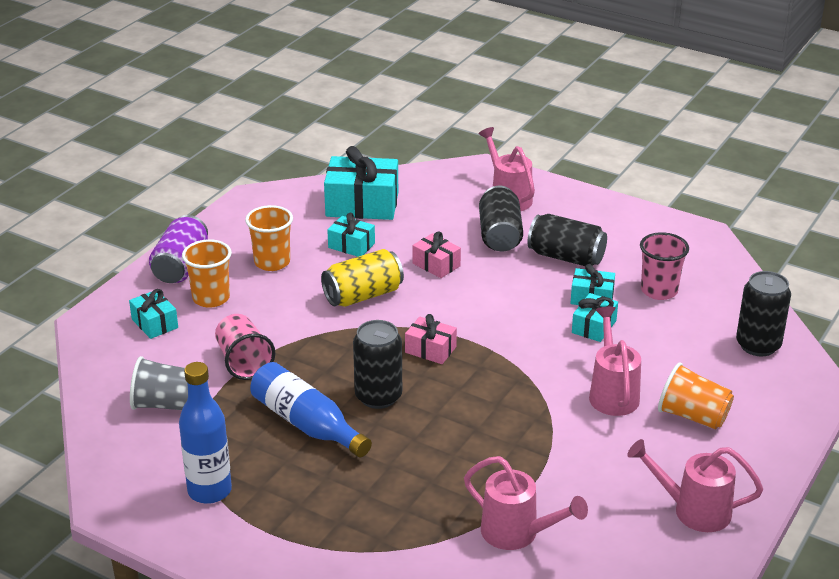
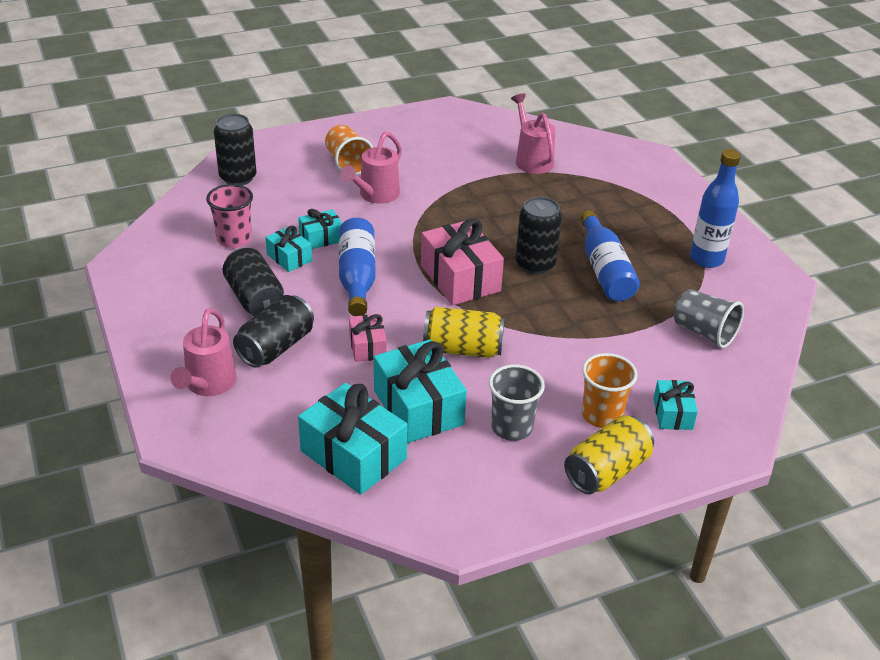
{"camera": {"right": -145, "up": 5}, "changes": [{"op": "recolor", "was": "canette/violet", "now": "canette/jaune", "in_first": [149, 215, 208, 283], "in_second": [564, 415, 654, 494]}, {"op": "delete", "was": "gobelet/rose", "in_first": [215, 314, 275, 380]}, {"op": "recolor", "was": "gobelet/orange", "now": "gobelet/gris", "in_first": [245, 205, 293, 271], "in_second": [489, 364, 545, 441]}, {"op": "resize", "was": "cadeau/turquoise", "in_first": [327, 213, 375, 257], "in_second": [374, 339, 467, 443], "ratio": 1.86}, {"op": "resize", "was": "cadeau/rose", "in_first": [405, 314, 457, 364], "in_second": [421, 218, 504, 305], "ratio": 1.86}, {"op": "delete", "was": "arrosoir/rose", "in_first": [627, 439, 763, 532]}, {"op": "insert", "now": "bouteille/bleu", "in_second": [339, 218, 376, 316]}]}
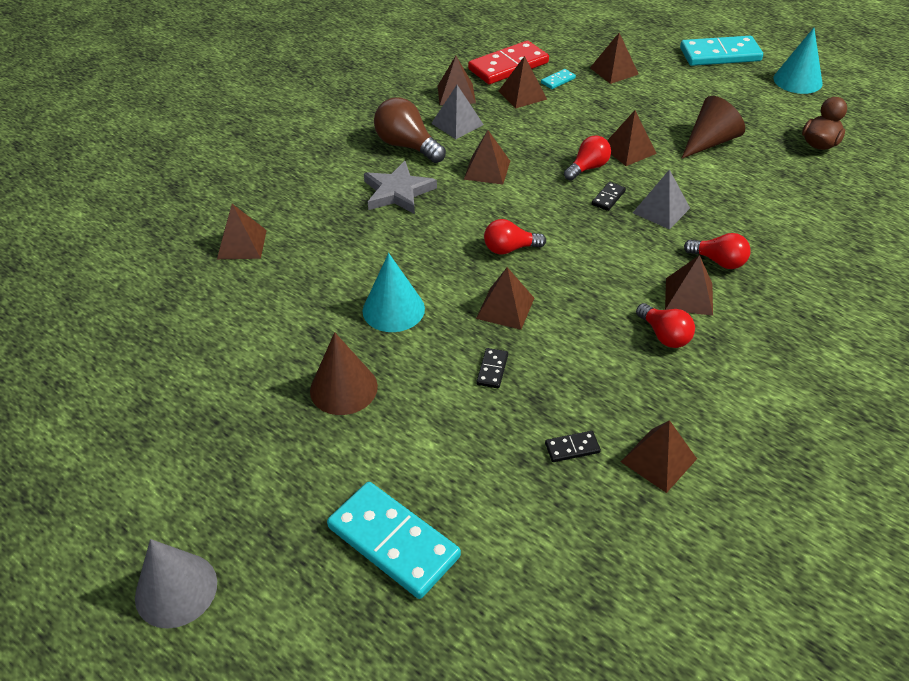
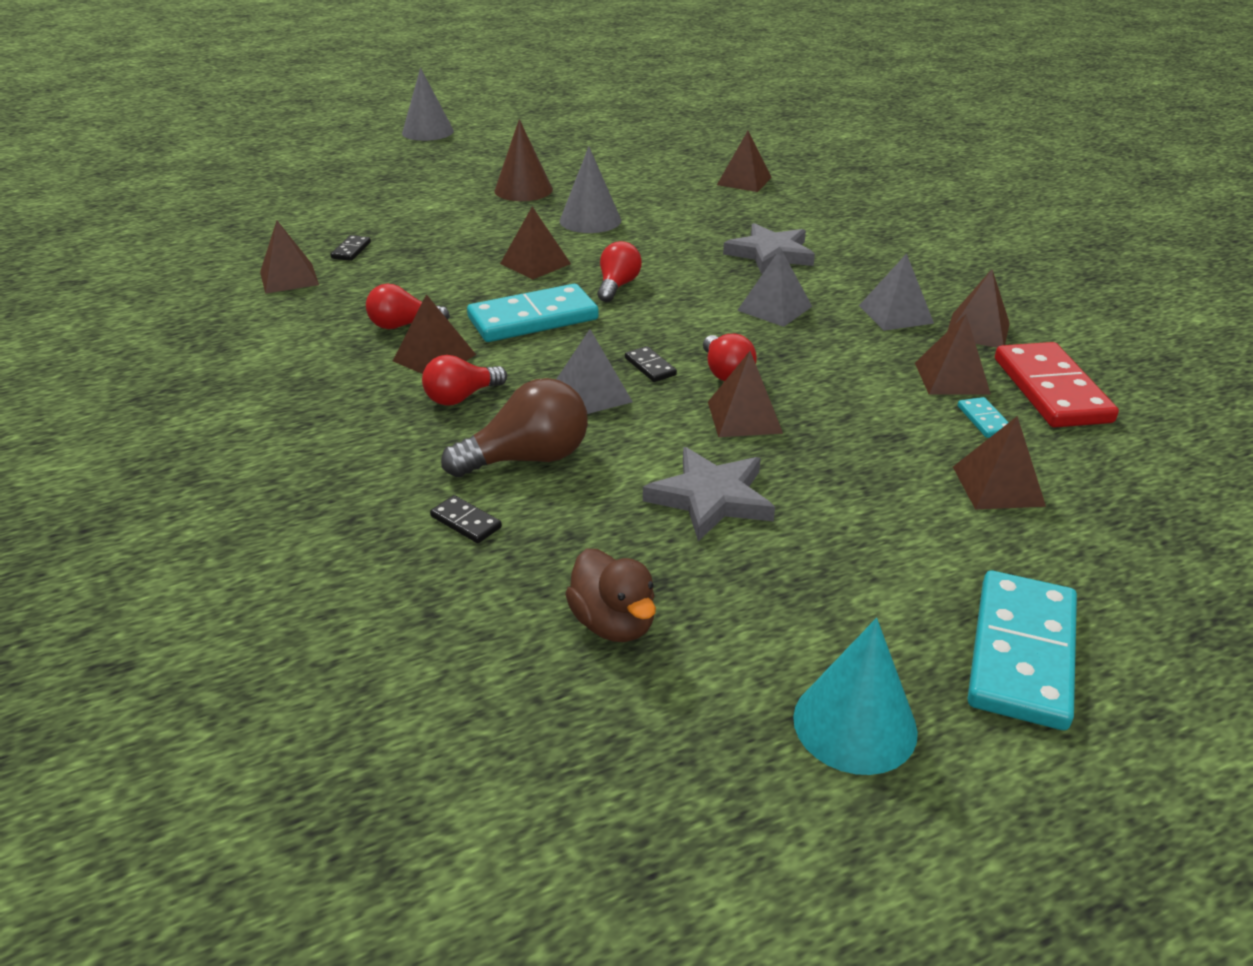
{"camera": {"right": 115, "up": -10}, "changes": [{"op": "move", "was": "domino/turquoise", "in_first": [327, 482, 461, 599], "in_second": [467, 284, 599, 342]}, {"op": "recolor", "was": "cône/turquoise", "now": "cône/gris", "in_first": [363, 253, 425, 332], "in_second": [560, 147, 621, 233]}, {"op": "move", "was": "ampoule/marron", "in_first": [374, 97, 446, 163], "in_second": [441, 378, 588, 477]}, {"op": "recolor", "was": "pyramide/marron", "now": "pyramide/gris", "in_first": [464, 130, 510, 185], "in_second": [737, 248, 812, 327]}, {"op": "move", "was": "domino/noir", "in_first": [476, 348, 508, 388], "in_second": [430, 495, 502, 543]}, {"op": "replace", "was": "cône/marron", "now": "étoile/gris", "in_first": [681, 96, 745, 159], "in_second": [643, 447, 775, 541]}]}
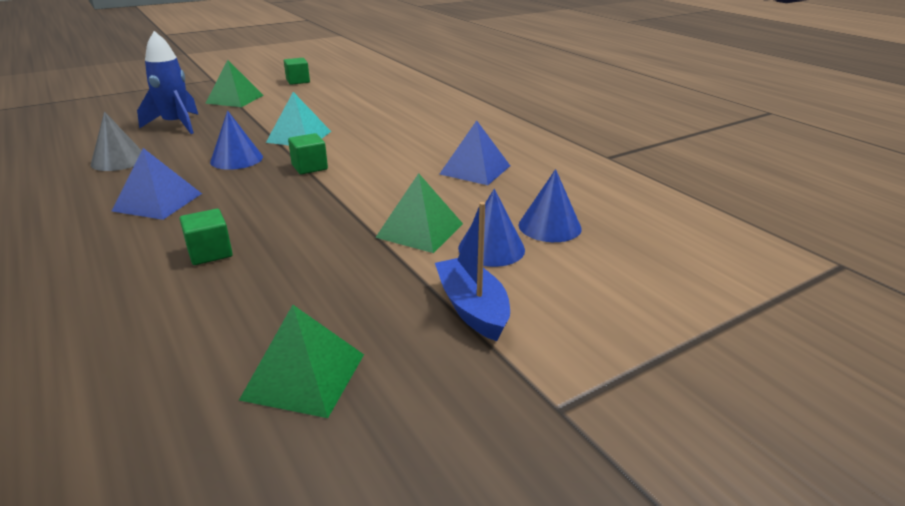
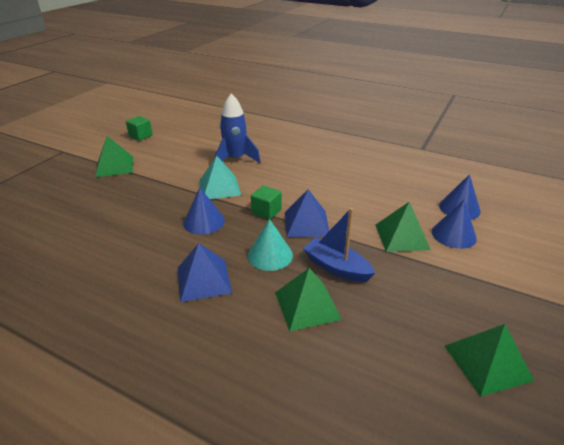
{"camera": {"right": -30, "up": 5}, "changes": [{"op": "delete", "was": "cône/gris", "in_first": [91, 111, 142, 171]}, {"op": "move", "was": "fusée/bleu", "in_first": [137, 31, 199, 134], "in_second": [215, 94, 261, 163]}, {"op": "replace", "was": "cube/vert", "now": "pyramide/vert", "in_first": [180, 209, 233, 265], "in_second": [275, 268, 342, 331]}, {"op": "move", "was": "bateau/bleu", "in_first": [435, 202, 510, 341], "in_second": [303, 208, 375, 282]}, {"op": "move", "was": "pyramide/bleu", "in_first": [440, 120, 510, 185], "in_second": [285, 189, 329, 237]}, {"op": "insert", "now": "cône/turquoise", "in_second": [248, 219, 293, 271]}]}
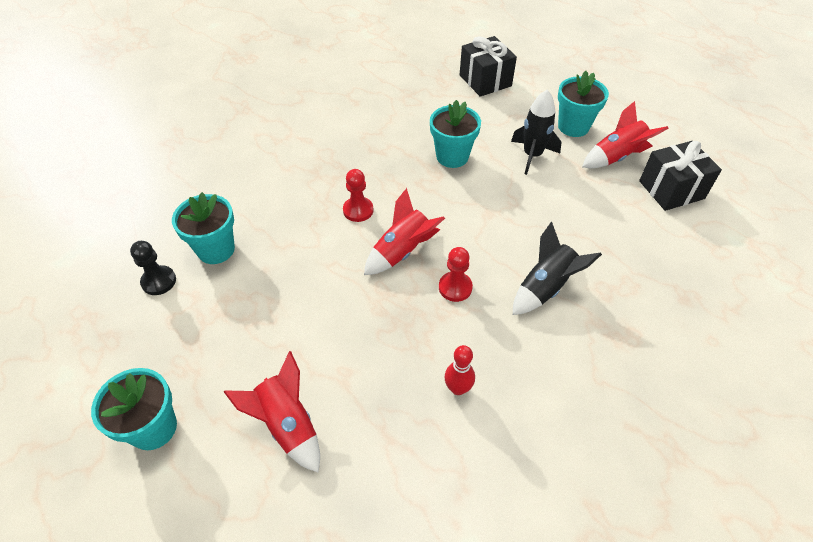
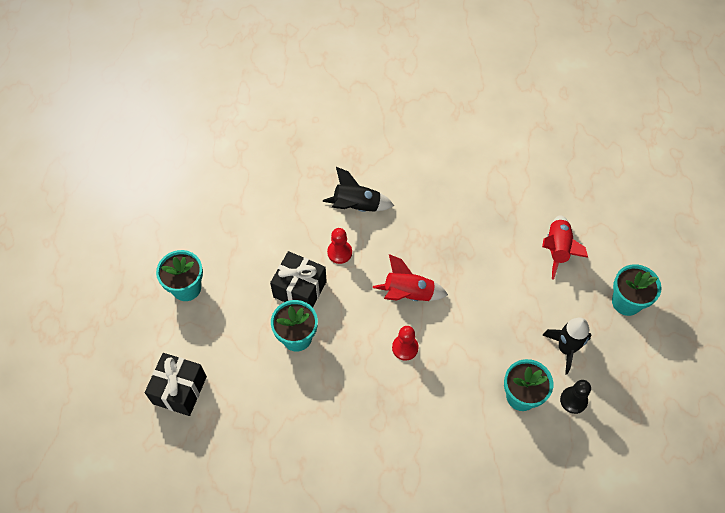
{"camera": {"right": -135, "up": 10}, "changes": [{"op": "move", "was": "pion/rouge", "in_first": [439, 247, 473, 302], "in_second": [327, 228, 352, 264]}, {"op": "delete", "was": "quille/rouge", "in_first": [444, 345, 475, 395]}, {"op": "move", "was": "fusée/noir", "in_first": [511, 90, 561, 175], "in_second": [542, 318, 591, 375]}, {"op": "delete", "was": "fusée/rouge", "in_first": [582, 101, 669, 168]}, {"op": "move", "was": "cadeau/noir", "in_first": [639, 141, 722, 211], "in_second": [270, 251, 327, 308]}]}
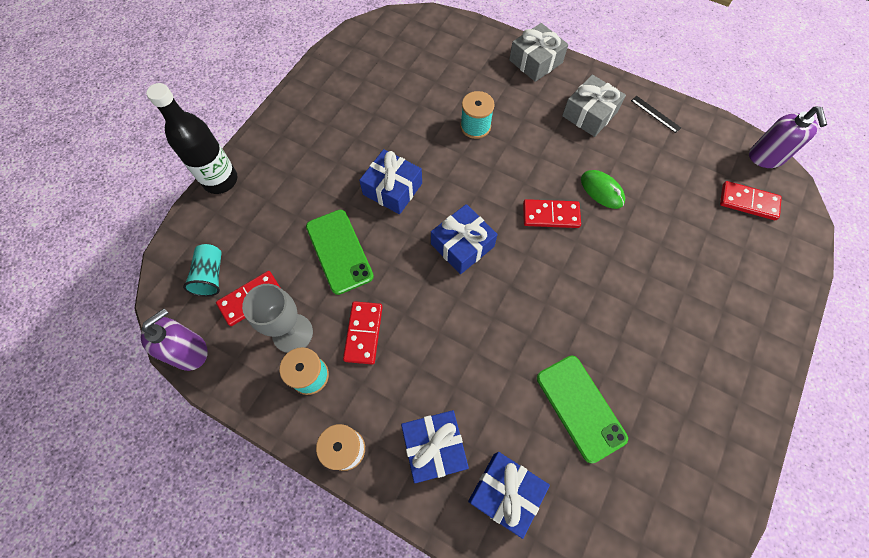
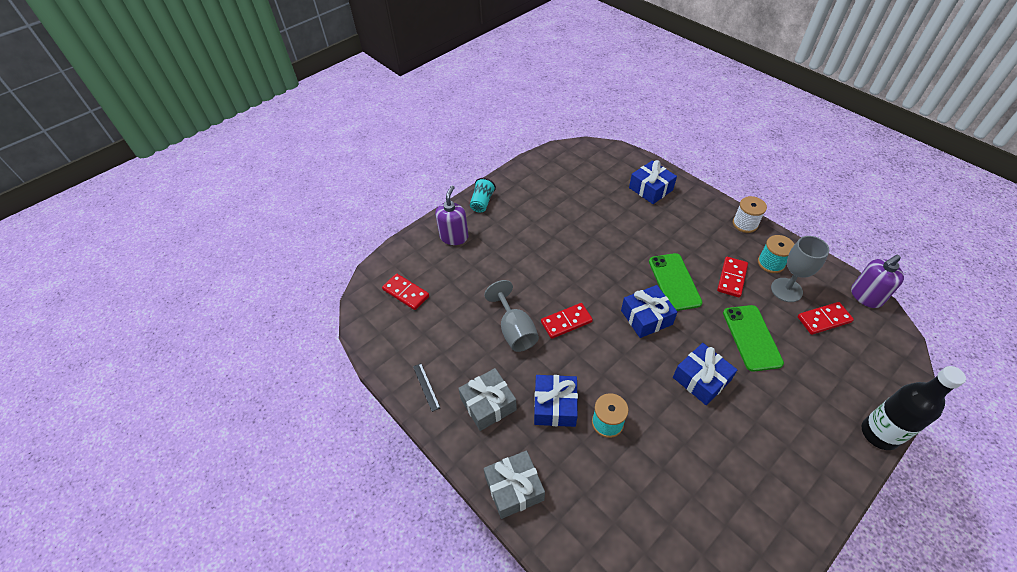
{"camera": {"right": -160, "up": -15}, "changes": [{"op": "move", "was": "gobelet/turquoise", "in_first": [183, 244, 222, 297], "in_second": [470, 178, 496, 212]}, {"op": "move", "was": "cadeau/bleu", "in_first": [401, 410, 469, 483], "in_second": [534, 375, 578, 427]}, {"op": "rotate", "was": "domino/rouge", "in_first": [523, 199, 581, 228], "in_second": [541, 303, 593, 339], "clockwise": -45}, {"op": "move", "was": "téléphone/vert", "in_first": [537, 356, 628, 463], "in_second": [649, 253, 703, 311]}, {"op": "replace", "was": "souris/vert", "now": "verre à pied/gris", "in_first": [581, 170, 625, 209], "in_second": [484, 280, 539, 352]}, {"op": "move", "was": "distributeur de savon/violet", "in_first": [749, 107, 827, 168], "in_second": [435, 185, 468, 245]}]}
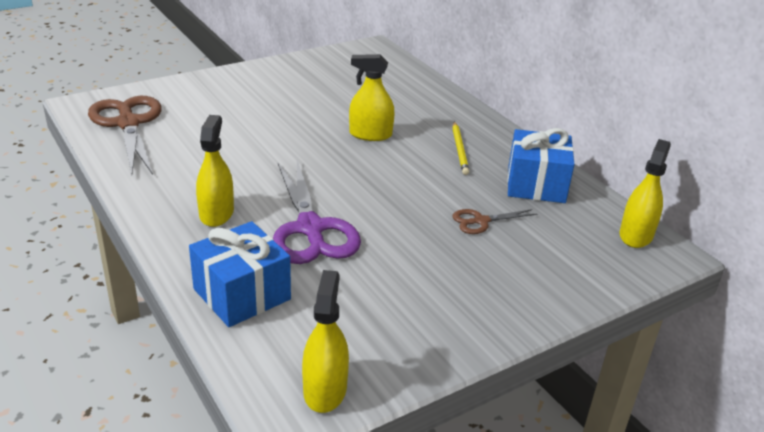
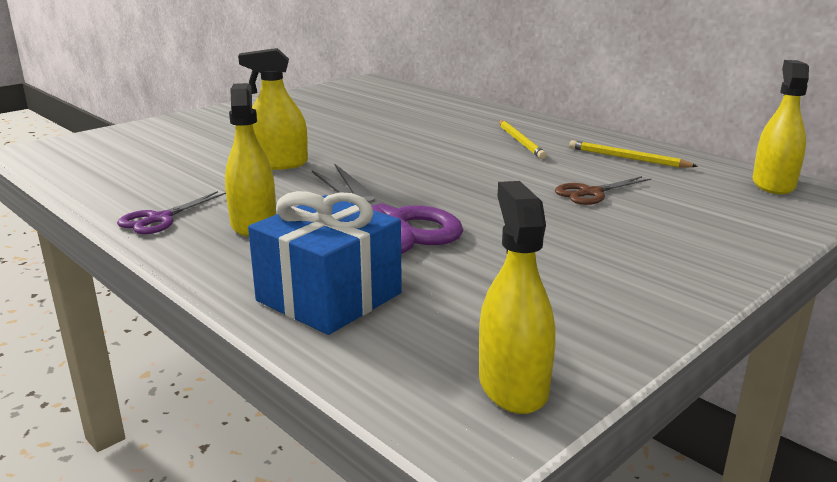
{"camera": {"right": -10, "up": -10}, "changes": [{"op": "delete", "was": "ciseaux/marron", "in_first": [88, 96, 162, 175]}, {"op": "move", "was": "vaporisateur/jaune", "in_first": [349, 54, 395, 141], "in_second": [238, 48, 308, 170]}, {"op": "replace", "was": "cadeau/bleu", "now": "crayon/jaune", "in_first": [507, 128, 574, 203], "in_second": [569, 140, 698, 168]}, {"op": "insert", "now": "ciseaux/violet", "in_second": [117, 191, 226, 234]}]}
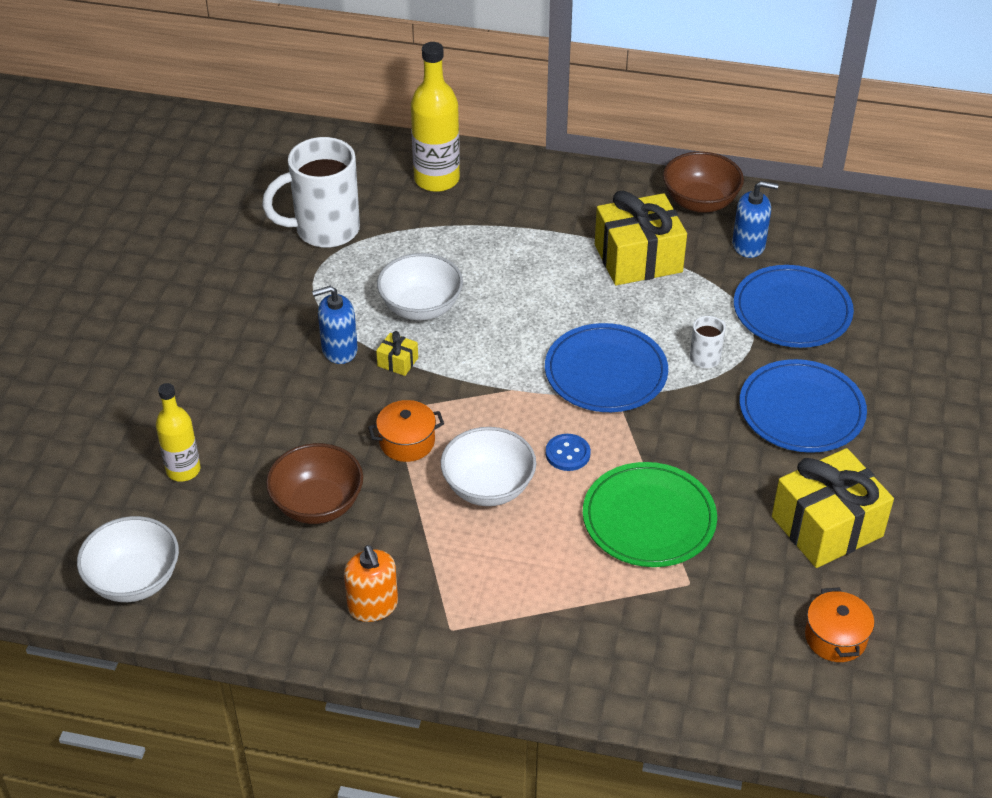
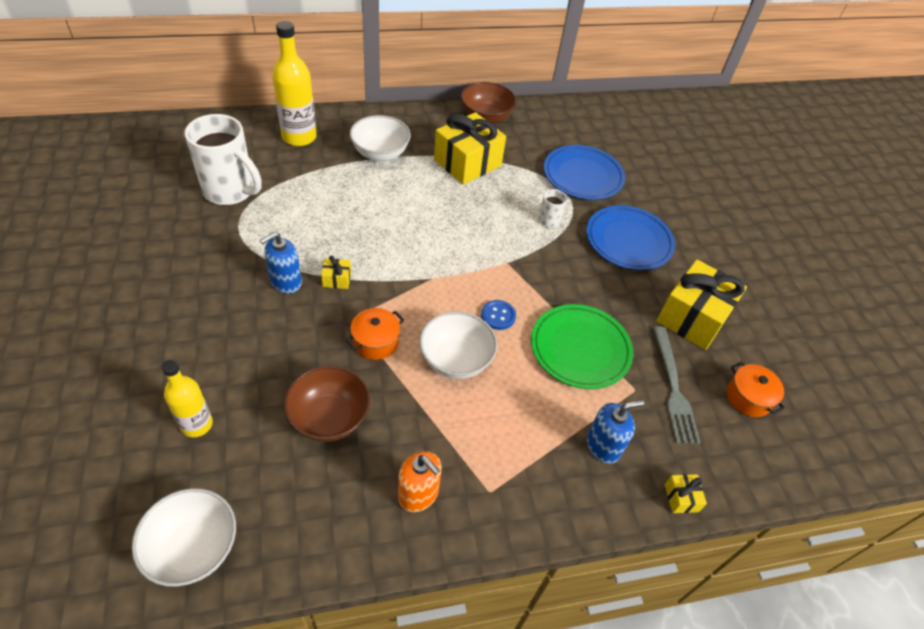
{"camera": {"right": -30, "up": 5}, "changes": [{"op": "rotate", "was": "tasse/blanc", "in_first": [262, 137, 360, 248], "in_second": [185, 114, 262, 205], "clockwise": -105}, {"op": "move", "was": "bol/blanc", "in_first": [377, 253, 463, 320], "in_second": [350, 115, 411, 161]}, {"op": "delete", "was": "assiette/bleu", "in_first": [545, 323, 668, 412]}, {"op": "move", "was": "distributeur de savon/bleu", "in_first": [732, 181, 779, 258], "in_second": [587, 400, 644, 464]}, {"op": "insert", "now": "fourchette/gris", "in_second": [653, 327, 701, 444]}, {"op": "insert", "now": "cadeau/jaune", "in_second": [665, 474, 707, 513]}]}
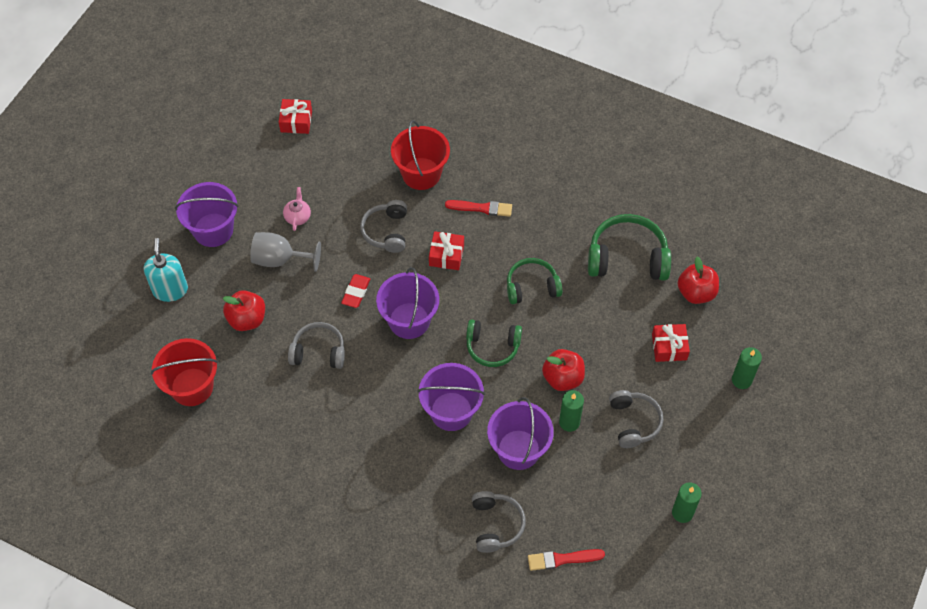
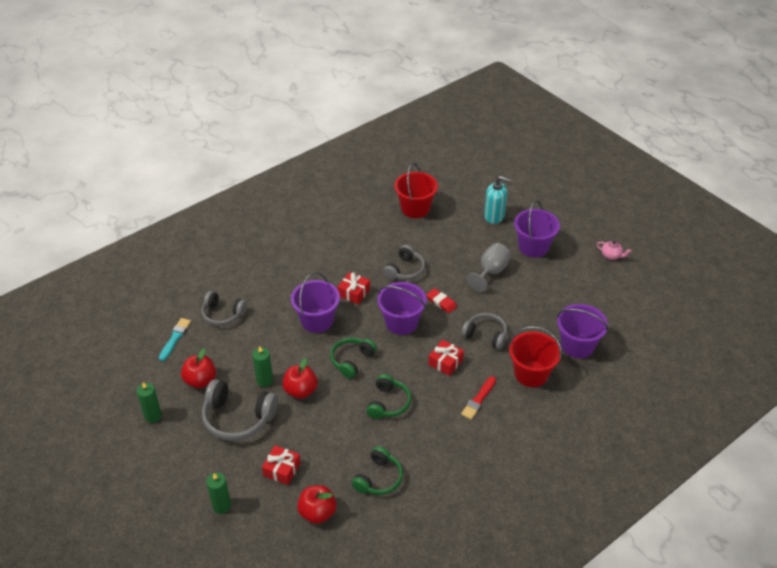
{"camera": {"right": 115, "up": -15}, "changes": [{"op": "move", "was": "pomme/rouge", "in_first": [223, 290, 265, 331], "in_second": [181, 348, 216, 388]}, {"op": "move", "was": "cadeau/rouge", "in_first": [279, 99, 312, 134], "in_second": [338, 272, 370, 304]}, {"op": "move", "was": "théière/rose", "in_first": [283, 187, 311, 231], "in_second": [596, 241, 631, 260]}, {"op": "move", "was": "seau/violet", "in_first": [487, 397, 554, 470], "in_second": [557, 304, 608, 358]}, {"op": "recolor", "was": "pinceau/rouge", "now": "pinceau/turquoise", "in_first": [528, 549, 605, 571], "in_second": [159, 318, 191, 361]}, {"op": "resize", "was": "casque audio/vert", "in_first": [588, 214, 671, 281], "in_second": [352, 446, 403, 495], "ratio": 0.65}, {"op": "resize", "was": "casque audio/gris", "in_first": [609, 390, 663, 448], "in_second": [202, 379, 278, 441], "ratio": 1.53}]}
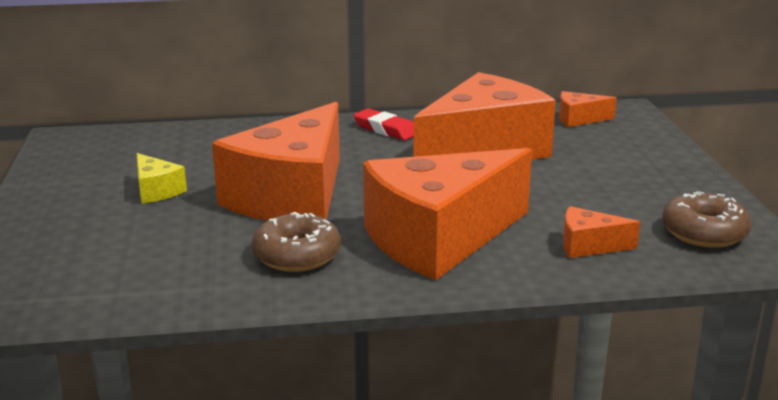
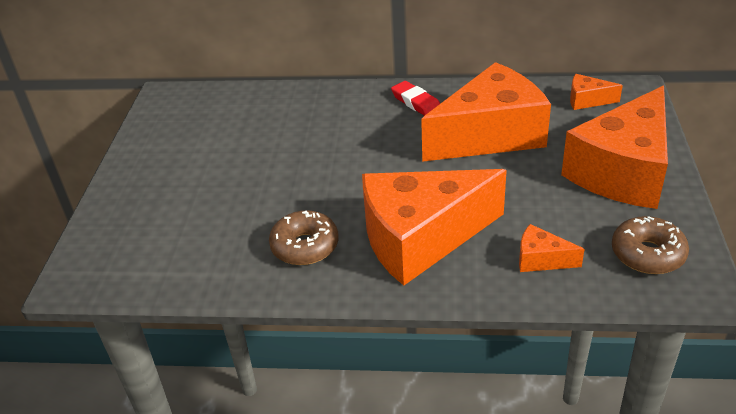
{"camera": {"right": 15, "up": 15}, "changes": [{"op": "delete", "was": "fromage/jaune", "in_first": [137, 153, 187, 204]}, {"op": "move", "was": "fromage/orange", "in_first": [212, 102, 340, 221], "in_second": [561, 86, 668, 209]}]}
